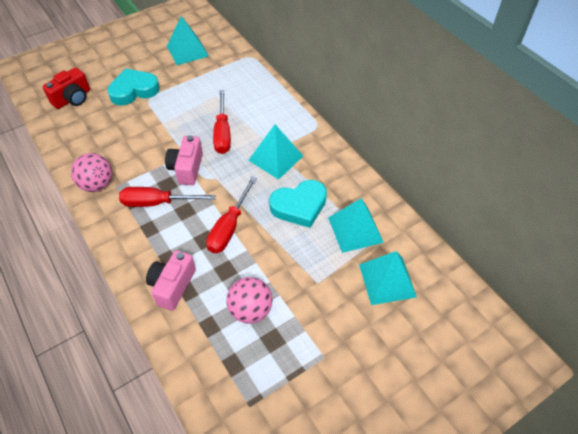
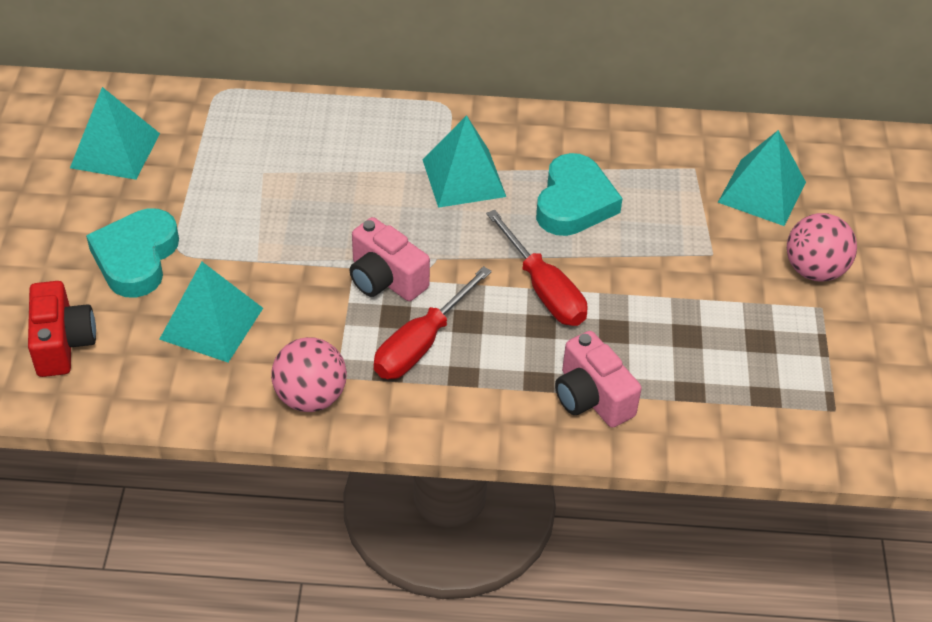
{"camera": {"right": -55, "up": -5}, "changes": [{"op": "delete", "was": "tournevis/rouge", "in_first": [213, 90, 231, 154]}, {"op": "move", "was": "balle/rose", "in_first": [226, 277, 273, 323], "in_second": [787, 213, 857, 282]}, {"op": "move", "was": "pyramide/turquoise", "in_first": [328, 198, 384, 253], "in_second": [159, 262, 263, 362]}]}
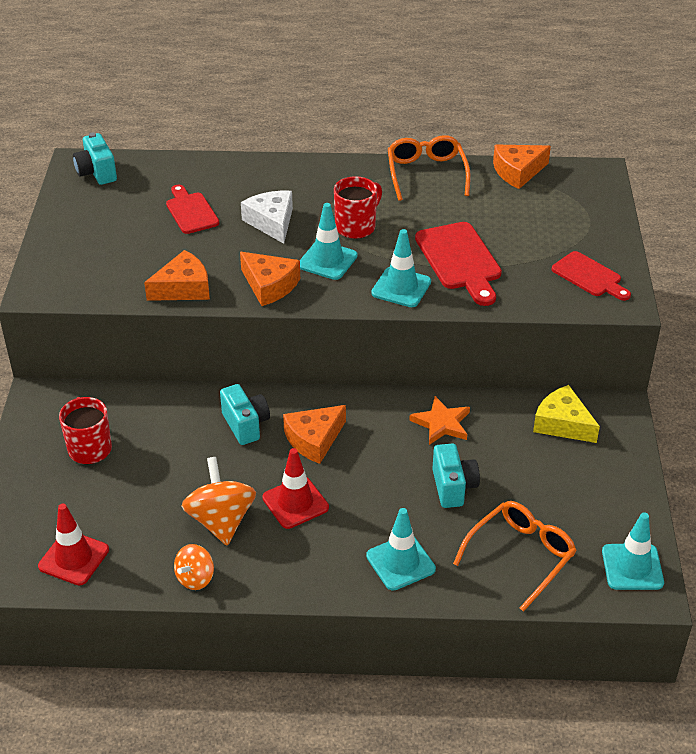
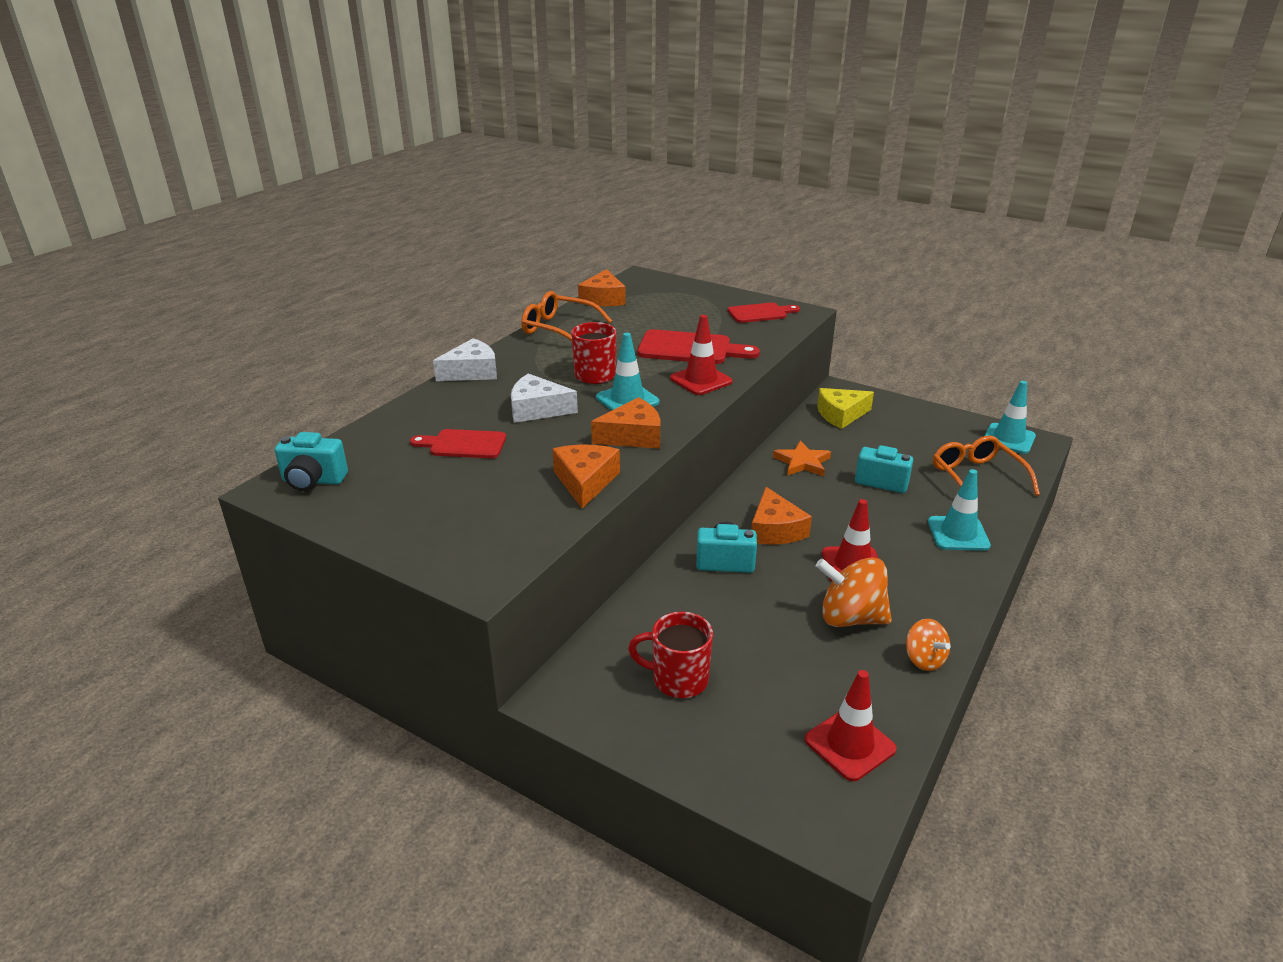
{"camera": {"right": -60, "up": -10}, "changes": [{"op": "recolor", "was": "cône de chantier/turquoise", "now": "cône de chantier/rouge", "in_first": [371, 229, 431, 307], "in_second": [670, 315, 732, 395]}, {"op": "insert", "now": "fromage/blanc", "in_second": [433, 338, 497, 381]}]}
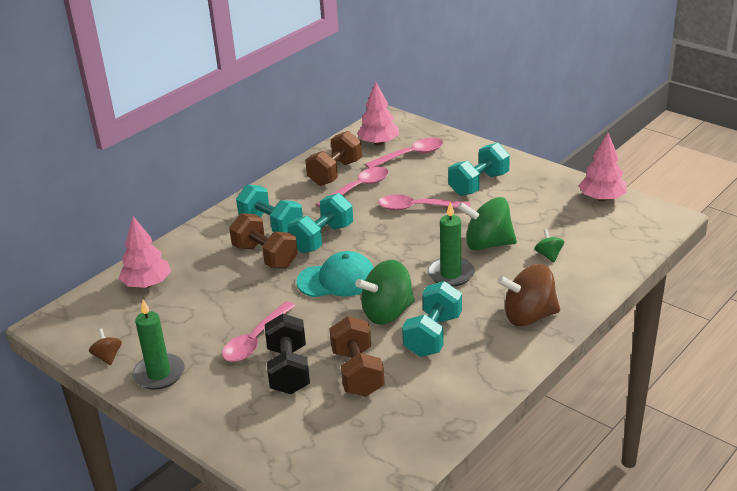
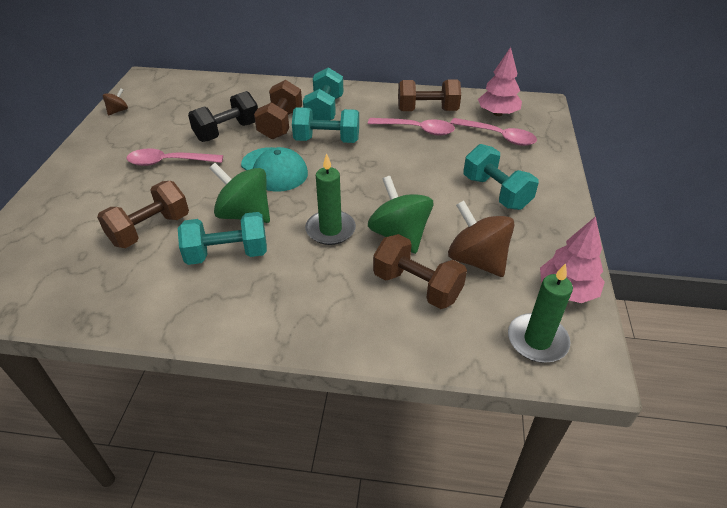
{"camera": {"right": 55, "up": 10}, "changes": [{"op": "delete", "was": "arbre/rose", "in_first": [119, 216, 171, 288]}, {"op": "move", "was": "bougie/vert", "in_first": [132, 300, 185, 390], "in_second": [508, 263, 573, 363]}, {"op": "move", "was": "haltère/noir", "in_first": [265, 314, 310, 394], "in_second": [188, 91, 258, 142]}, {"op": "delete", "was": "cuillère/rose", "in_first": [378, 194, 470, 211]}, {"op": "rotate", "was": "haltère/turquoise", "in_first": [448, 143, 510, 196], "in_second": [464, 144, 539, 210], "clockwise": 45}, {"op": "move", "was": "toupie/marron", "in_first": [497, 264, 560, 326], "in_second": [448, 201, 515, 277]}, {"op": "replace", "was": "toupie/vert", "now": "haltère/marron", "in_first": [535, 229, 564, 263], "in_second": [373, 234, 467, 309]}]}
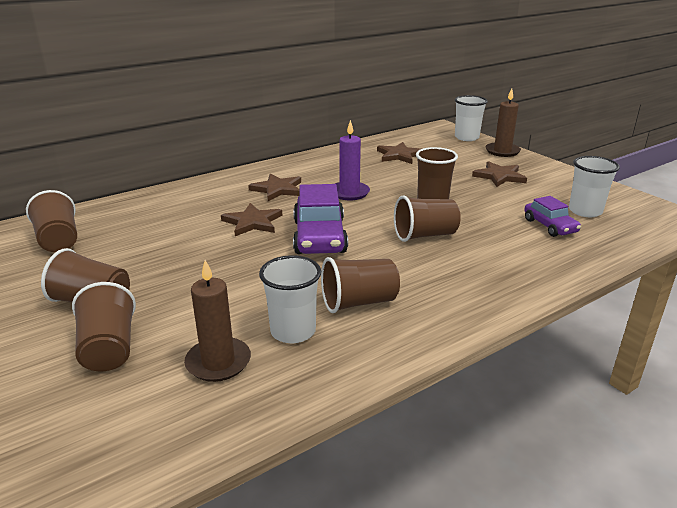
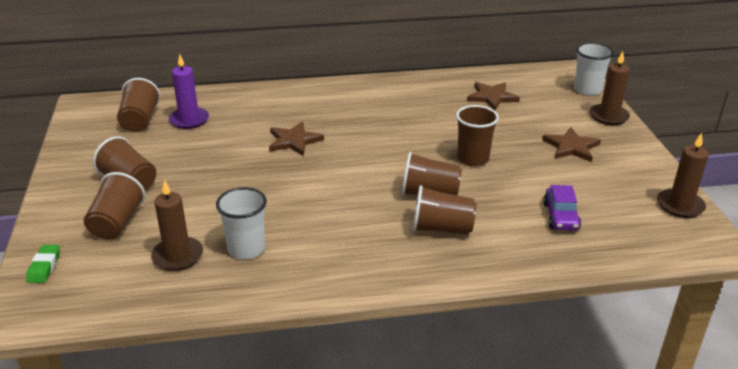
{"camera": {"right": 25, "up": 5}, "changes": [{"op": "delete", "was": "étoile/marron", "in_first": [248, 174, 301, 201]}, {"op": "delete", "was": "voiture/violet", "in_first": [293, 184, 348, 254]}, {"op": "move", "was": "gobelet/marron", "in_first": [321, 257, 400, 313], "in_second": [412, 185, 476, 235]}, {"op": "move", "was": "bougie/violet", "in_first": [335, 120, 370, 201], "in_second": [169, 54, 209, 129]}, {"op": "delete", "was": "gobelet/blanc", "in_first": [569, 156, 620, 217]}, {"op": "insert", "now": "gomme/vert", "in_second": [26, 245, 60, 283]}, {"op": "insert", "now": "bougie/marron", "in_second": [657, 133, 709, 218]}]}
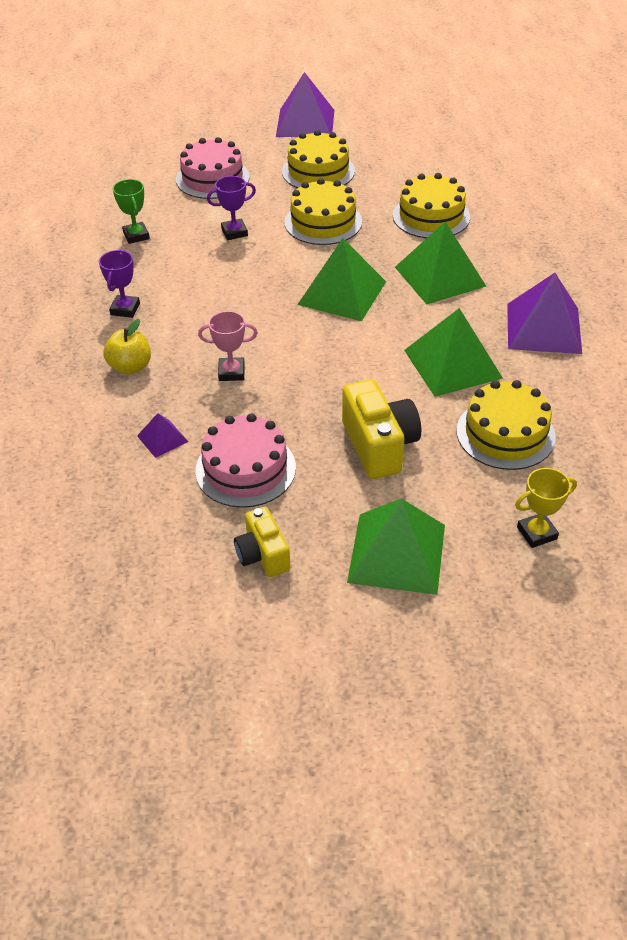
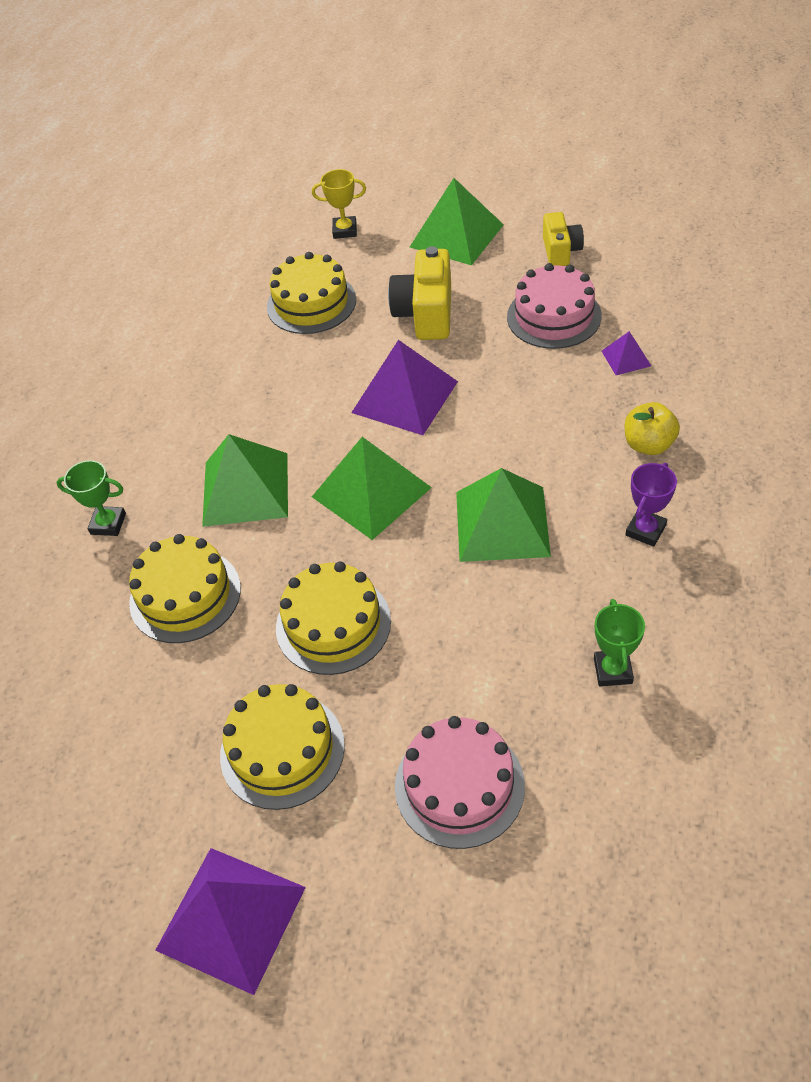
{"camera": {"right": -155, "up": 5}, "changes": [{"op": "delete", "was": "trophée/rose", "in_first": [198, 311, 258, 381]}, {"op": "delete", "was": "trophée/violet", "in_first": [207, 176, 256, 240]}, {"op": "move", "was": "pyramide/vert", "in_first": [404, 308, 503, 397], "in_second": [456, 468, 551, 562]}, {"op": "move", "was": "pyramide/violet", "in_first": [507, 273, 582, 354], "in_second": [351, 340, 458, 435]}, {"op": "insert", "now": "trophée/vert", "in_second": [56, 460, 126, 536]}]}
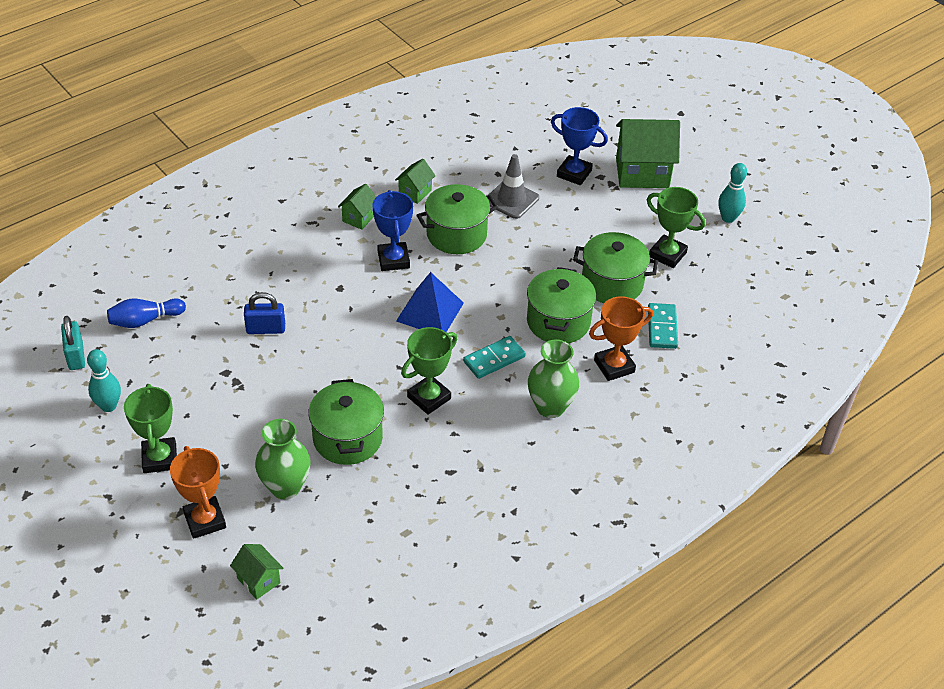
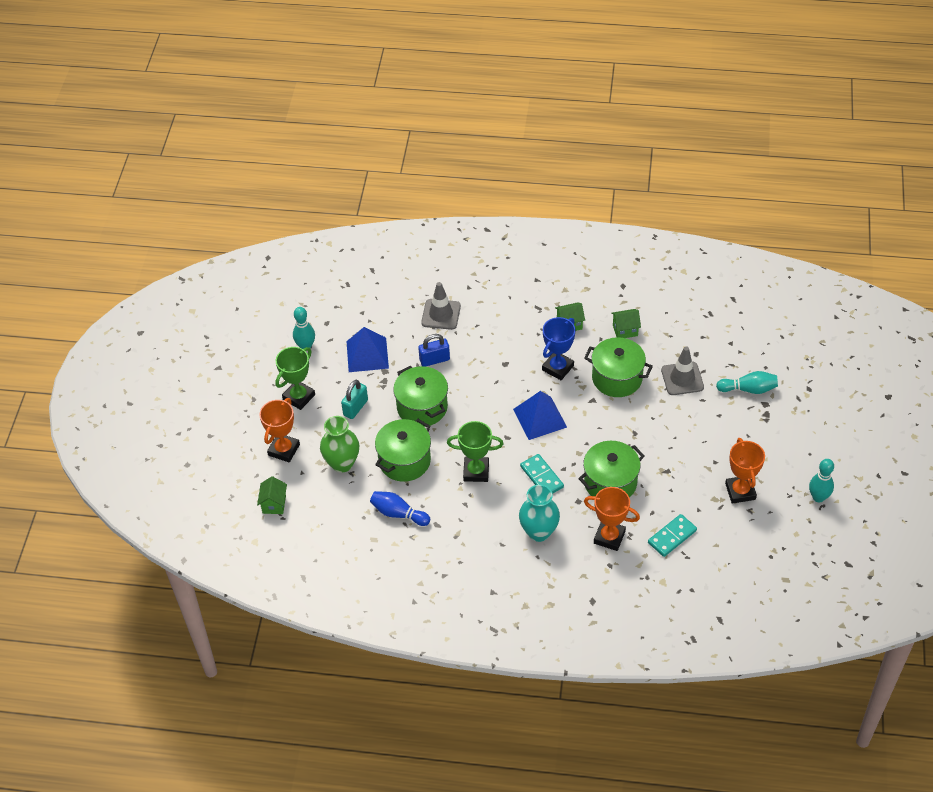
{"camera": {"right": 50, "up": 5}, "changes": [{"op": "move", "was": "cadenas/turquoise", "in_first": [61, 316, 85, 370], "in_second": [341, 380, 368, 419]}, {"op": "move", "was": "quille/bleu", "in_first": [107, 298, 186, 328], "in_second": [370, 491, 430, 526]}, {"op": "rotate", "was": "cadenas/bleu", "in_first": [244, 292, 285, 334], "in_second": [418, 334, 450, 367], "clockwise": -60}, {"op": "rotate", "was": "domino/turquoise", "in_first": [463, 336, 526, 379], "in_second": [520, 454, 564, 494], "clockwise": 45}, {"op": "recolor", "was": "vase/vert", "now": "vase/turquoise", "in_first": [528, 339, 579, 418], "in_second": [519, 485, 560, 542]}, {"op": "replace", "was": "trophée/bleu", "now": "quille/turquoise", "in_first": [551, 107, 608, 185], "in_second": [716, 371, 778, 394]}, {"op": "move", "was": "marmite/vert", "in_first": [573, 232, 658, 303], "in_second": [393, 366, 448, 427]}, {"op": "delete", "was": "maison/vert", "in_first": [616, 119, 680, 188]}, {"op": "recolor", "was": "trophée/vert", "now": "trophée/orange", "in_first": [647, 187, 706, 268], "in_second": [725, 438, 765, 504]}, {"op": "insert", "now": "pyramide/bleu", "in_second": [346, 327, 389, 372]}, {"op": "insert", "now": "cône de chantier/gris", "in_second": [421, 282, 461, 330]}]}
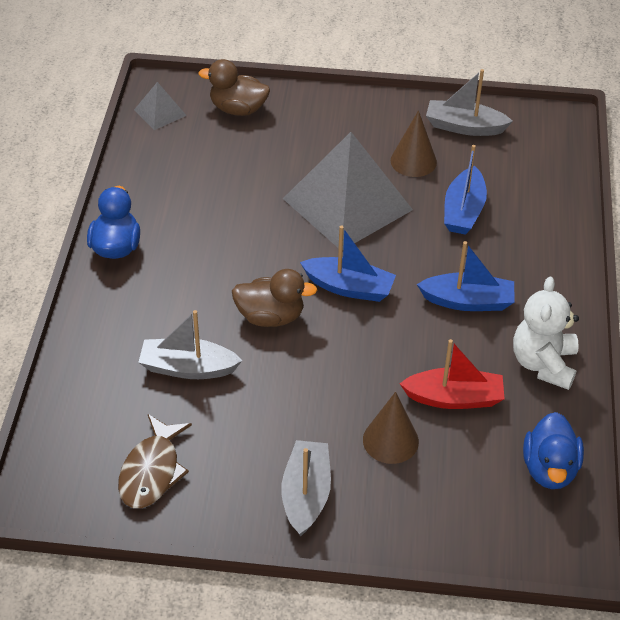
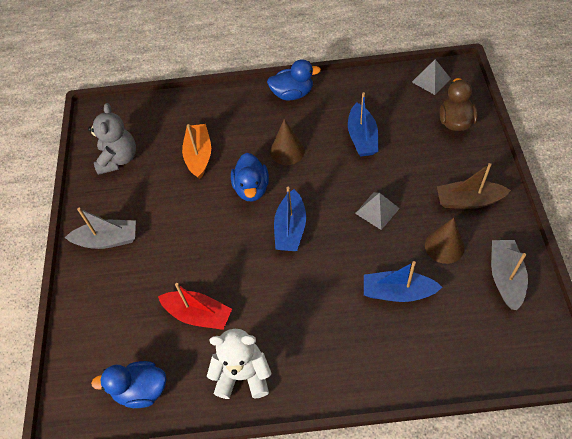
{"camera": {"right": 85, "up": 10}, "changes": [{"op": "replace", "was": "poisson/marron", "now": "ours en peluche/gris", "in_first": [118, 414, 192, 508], "in_second": [88, 103, 136, 175]}, {"op": "recolor", "was": "bateau/gris", "now": "bateau/orange", "in_first": [138, 310, 243, 379], "in_second": [182, 124, 211, 179]}, {"op": "recolor", "was": "canard/marron", "now": "canard/bleu", "in_first": [232, 269, 317, 327], "in_second": [231, 153, 269, 201]}, {"op": "resize", "was": "pyramide/gris", "in_first": [283, 132, 413, 250], "in_second": [355, 192, 400, 230], "ratio": 0.44}, {"op": "move", "was": "cône/marron", "in_first": [363, 392, 419, 464], "in_second": [270, 119, 305, 165]}, {"op": "rotate", "was": "bateau/rouge", "in_first": [400, 339, 505, 409], "in_second": [158, 283, 232, 330], "clockwise": -60}, {"op": "move", "was": "bateau/bleu", "in_first": [417, 241, 515, 311], "in_second": [348, 92, 378, 156]}, {"op": "insert", "now": "bateau/marron", "in_second": [437, 163, 511, 209]}]}
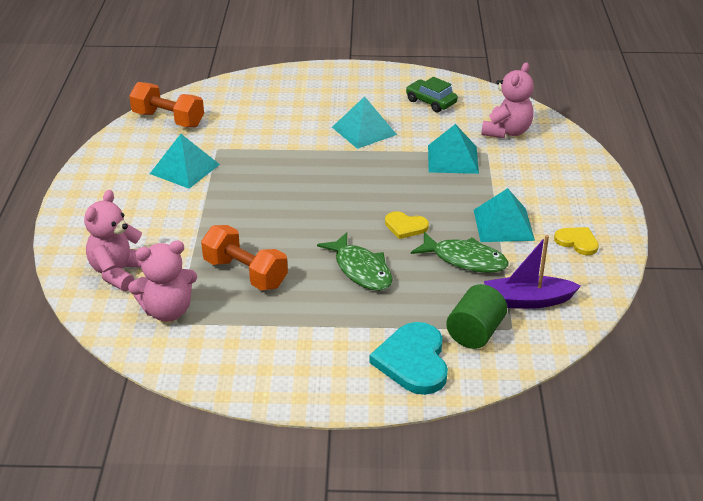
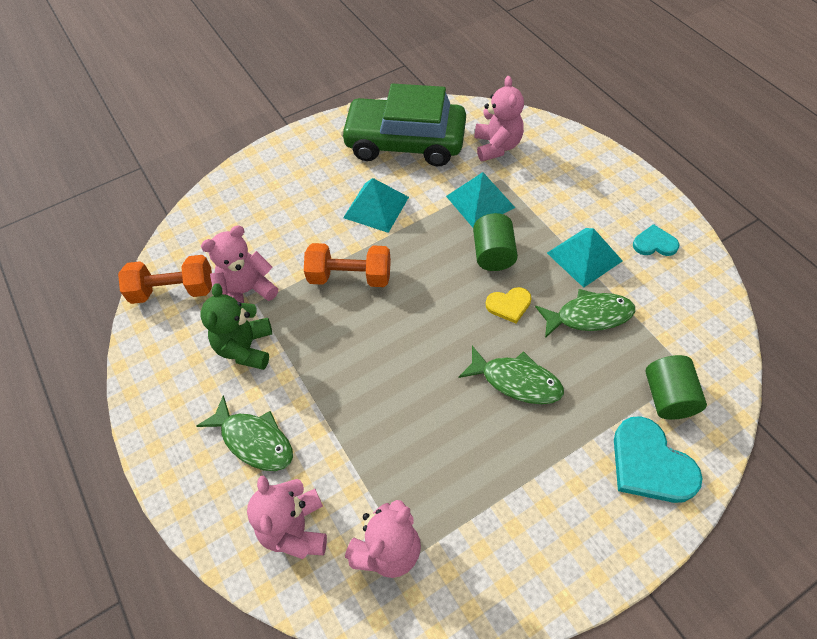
{"camera": {"right": -30, "up": 20}, "changes": [{"op": "replace", "was": "pyramide/turquoise", "now": "ours en peluche/vert", "in_first": [150, 134, 220, 189], "in_second": [200, 283, 272, 370]}, {"op": "move", "was": "haltère/orange", "in_first": [201, 225, 288, 290], "in_second": [304, 243, 391, 287]}, {"op": "resize", "was": "voiture/vert", "in_first": [406, 77, 458, 112], "in_second": [340, 83, 466, 166], "ratio": 2.26}, {"op": "delete", "was": "bateau/violet", "in_first": [484, 235, 581, 309]}, {"op": "recolor", "was": "cœur/jaune", "now": "cœur/turquoise", "in_first": [554, 227, 599, 255], "in_second": [633, 224, 679, 256]}, {"op": "insert", "now": "poisson/vert", "in_second": [197, 395, 293, 471]}, {"op": "insert", "now": "ours en peluche/rose", "in_second": [201, 225, 278, 303]}, {"op": "insert", "now": "cylindre/vert", "in_second": [473, 213, 518, 271]}]}
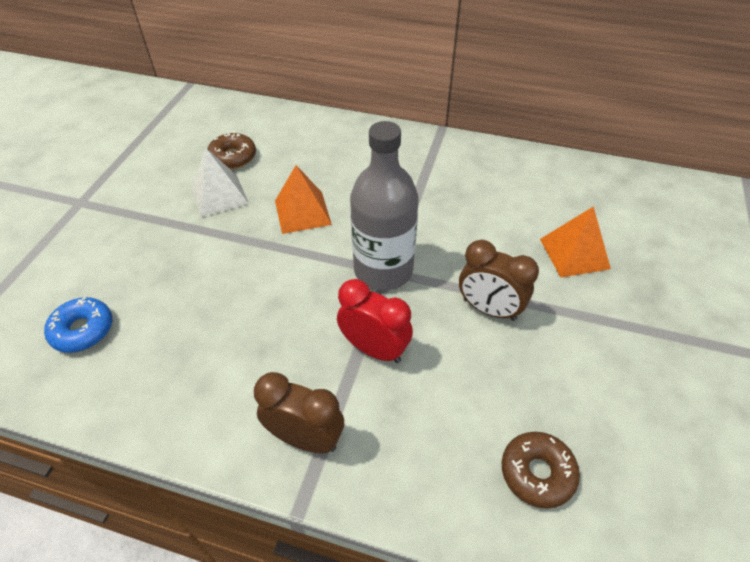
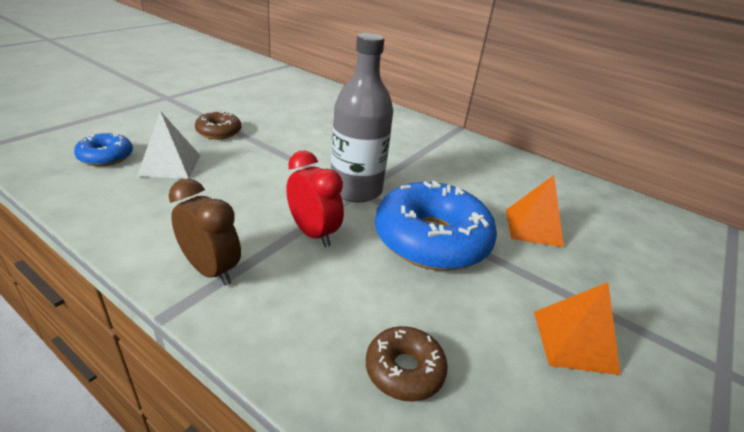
{"camera": {"right": 15, "up": -15}, "changes": [{"op": "move", "was": "pyramide/blanc", "in_first": [191, 148, 249, 217], "in_second": [137, 111, 200, 179]}, {"op": "move", "was": "beignet/marron", "in_first": [207, 133, 256, 169], "in_second": [195, 111, 241, 139]}, {"op": "move", "was": "pyramide/orange", "in_first": [275, 165, 332, 234], "in_second": [534, 282, 620, 375]}, {"op": "replace", "was": "réveil/marron", "now": "beignet/bleu", "in_first": [459, 240, 539, 321], "in_second": [375, 181, 497, 270]}]}
